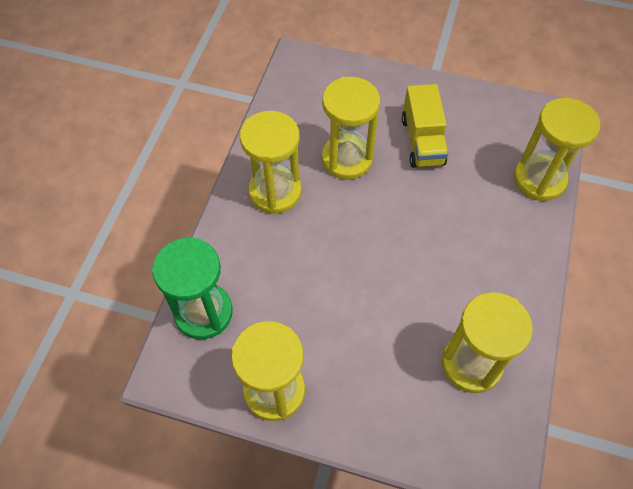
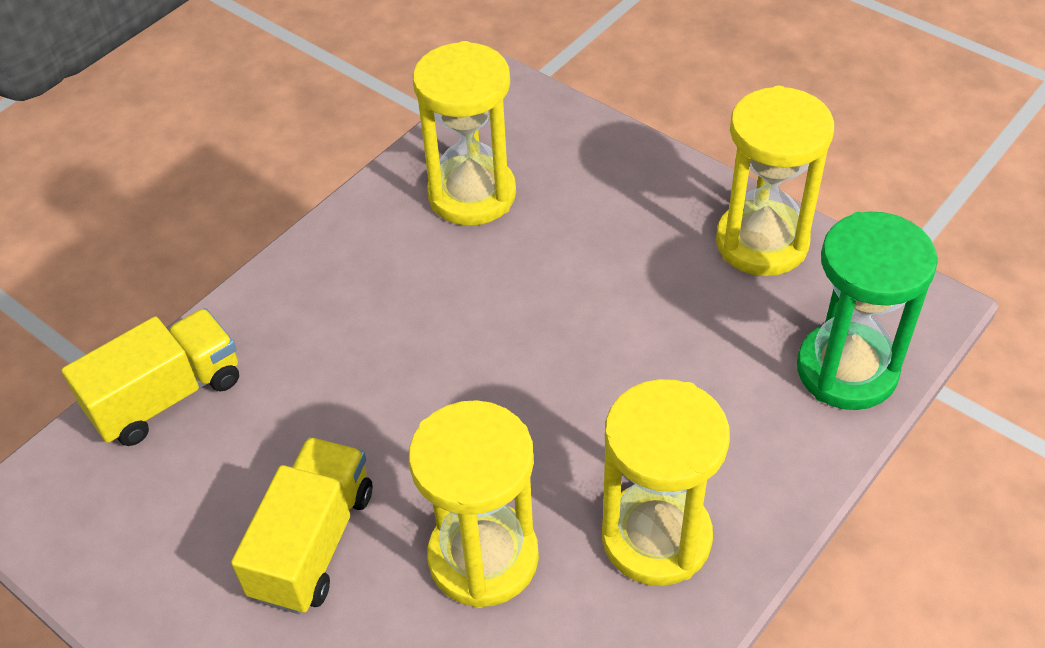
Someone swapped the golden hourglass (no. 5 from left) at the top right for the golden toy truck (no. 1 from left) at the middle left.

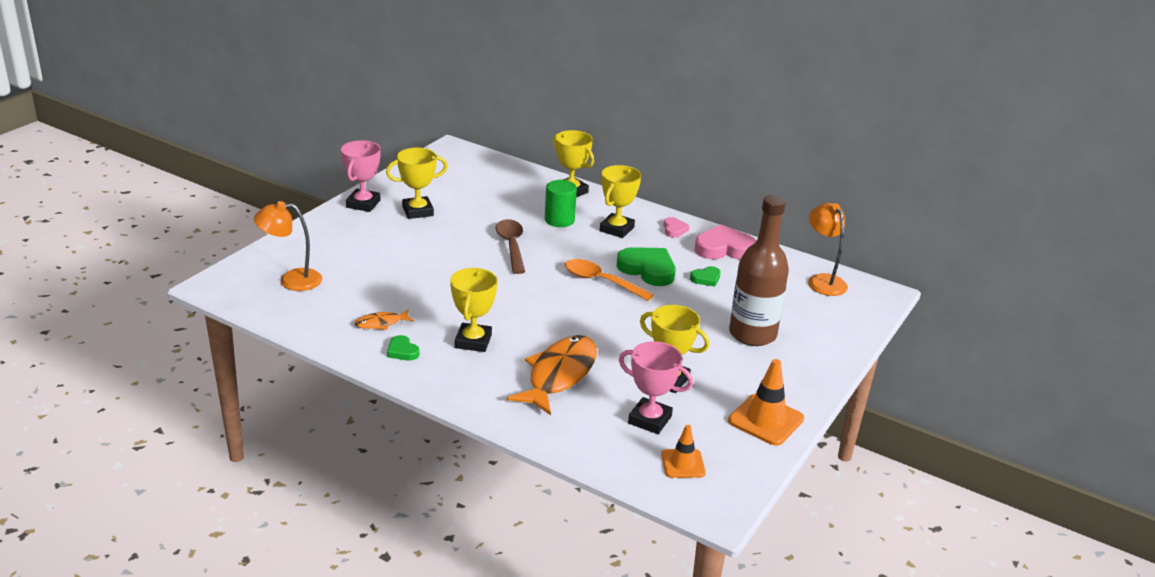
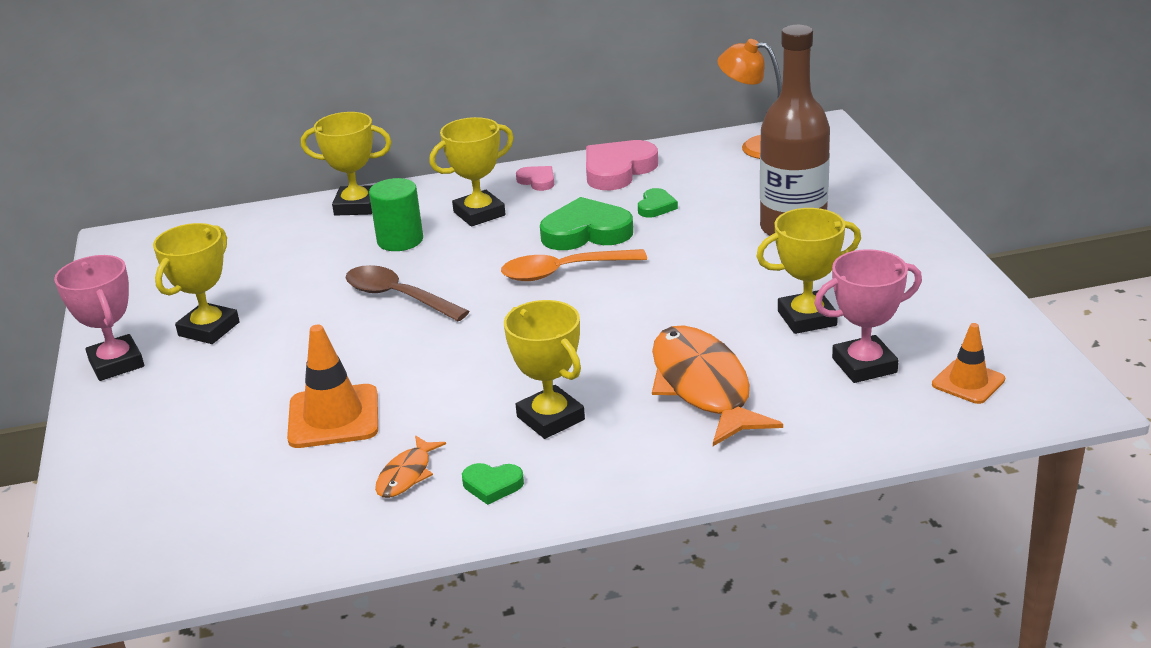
Someone carried the orange traffic cone (no. 2 from left in the first image) from the bottom centre to the middle left. Someone rotated the golden trophy (no. 4 from left in the first image) at the centre by 75 degrees clockwise. Someone took away the orange desk lamp (no. 1 from left) at the middle left.

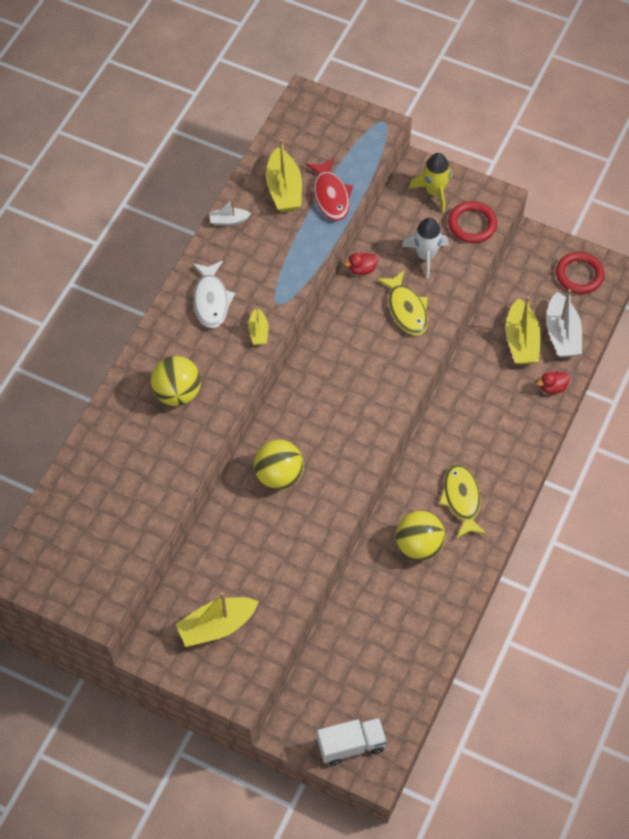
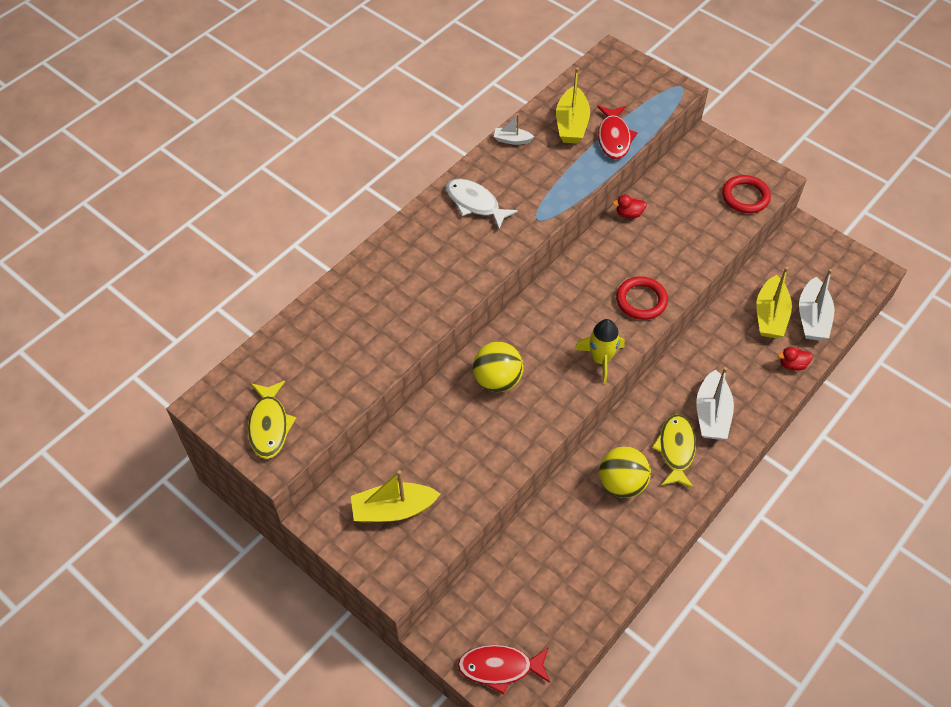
Someone carried the golden fish figure (no. 1 from left) from the centre to the middle left. Someone rotated the pure white fish figure at the centre by 120 degrees clockwise. Someone swapped the pure white toy truck at the bottom centre for the scarlet fish figure (no. 1 from left) at the bottom centre. Someone carried the golden spaceship from the top right to the centre. Someone carried the scarlet hoop (no. 2 from left in the first image) from the top right to the middle right. Someone put down the pure white sailboat (no. 2 from left) at the middle right. Someone took away the golden sphere (no. 1 from left) at the middle left. Someone took away the golden sailboat (no. 2 from left) at the centre. Someone took away the pure white spaceship at the top right.

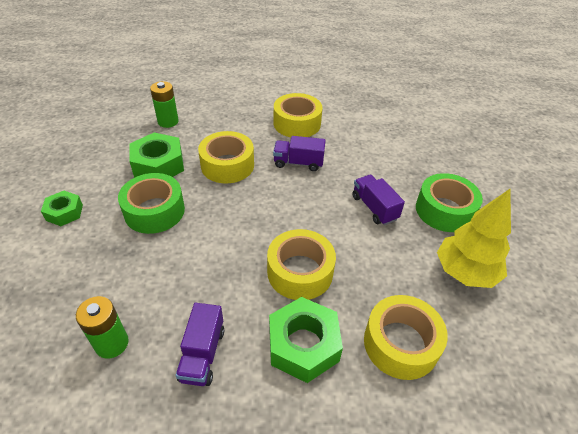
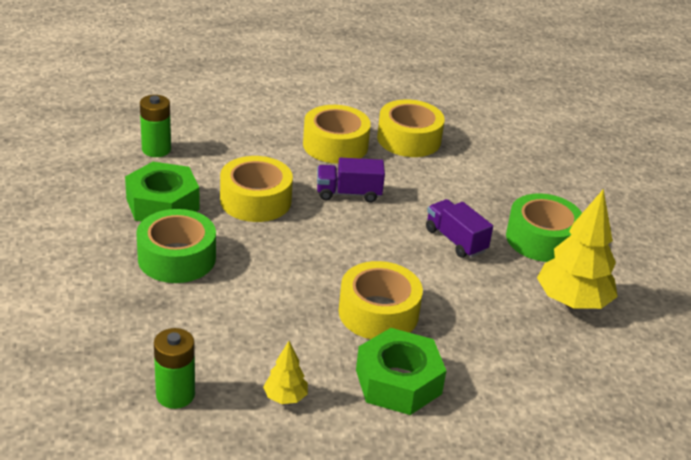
Someone swapped the purple toy truck (no. 1 from left) at the bottom centre for the golden toy tree (no. 1 from left) at the bottom centre. Someone carried the golden tape (no. 4 from left) from the bottom right to the top centre. Someone took away the emerald nut (no. 1 from left) at the middle left.

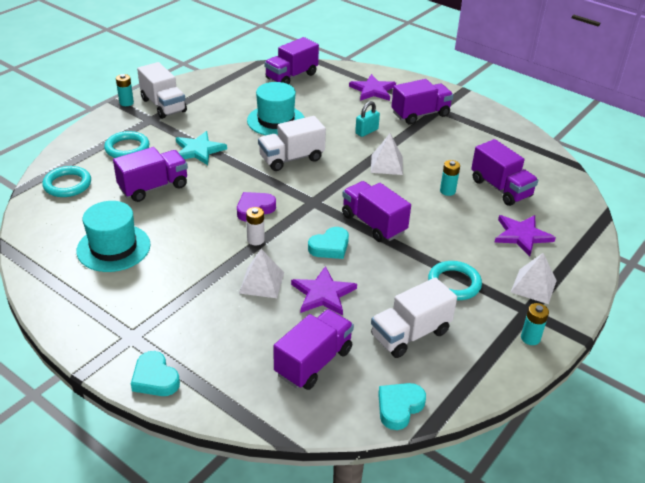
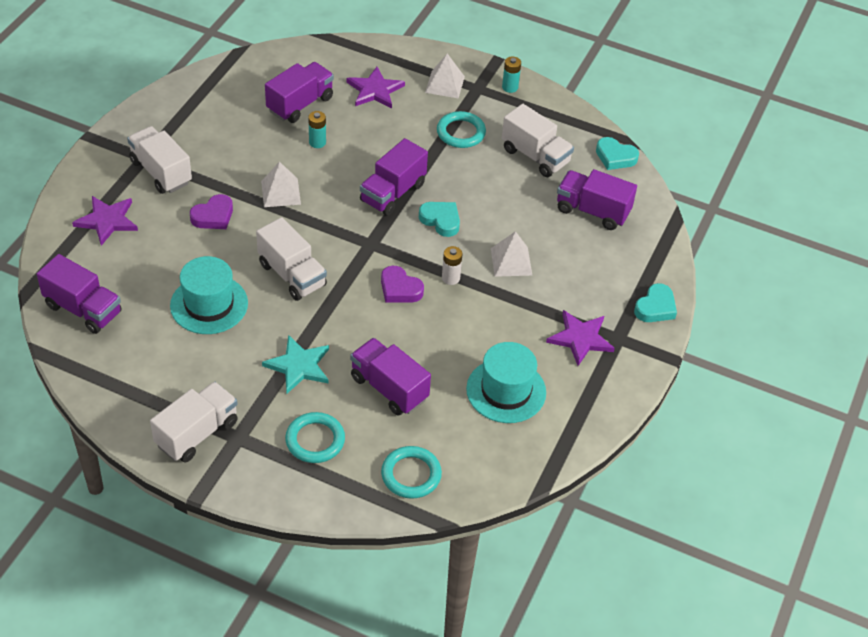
Someone repainted the purple toy truck (no. 5 from left) at the top centre, which became the pure white toy truck (no. 1 from left) at the top left. Someone swapped the teal small lock at the top centre for the purple love heart (no. 1 from left) at the top left. Someone carried the purple star shape (no. 1 from left in the first image) from the centre to the middle right. Someone took away the teal battery (no. 1 from left) at the top left.

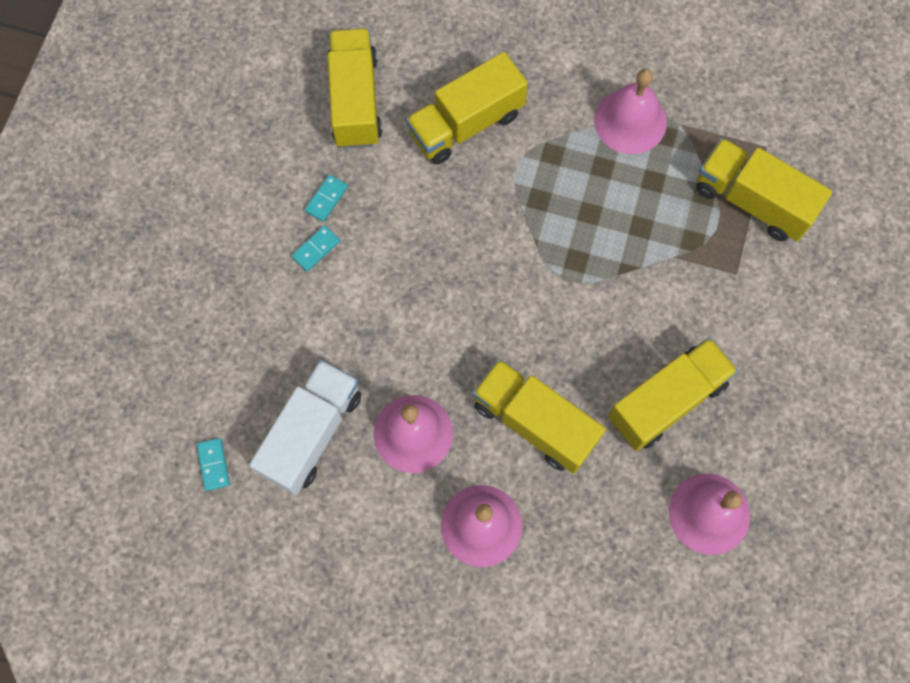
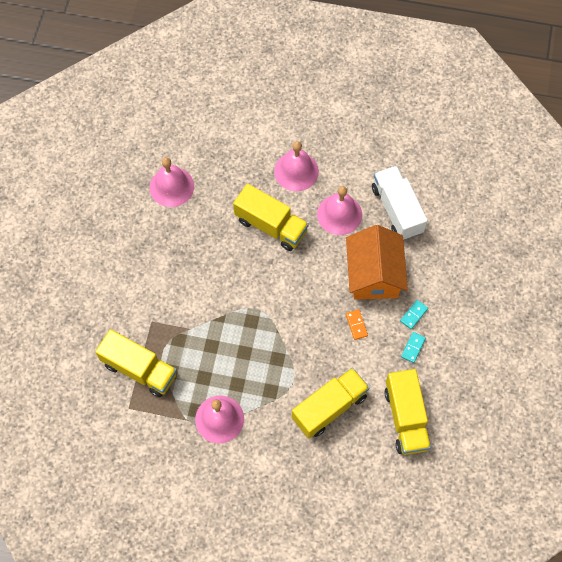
Someone put down the orange cottage at the middle right. Someone put down the orange domino at the centre. Someone rotated the pure white toy truck at the centre by 135 degrees clockwise. Someone took away the teal domino (no. 1 from left) at the bottom left. Someone took away the golden toy truck (no. 4 from left) at the middle right.

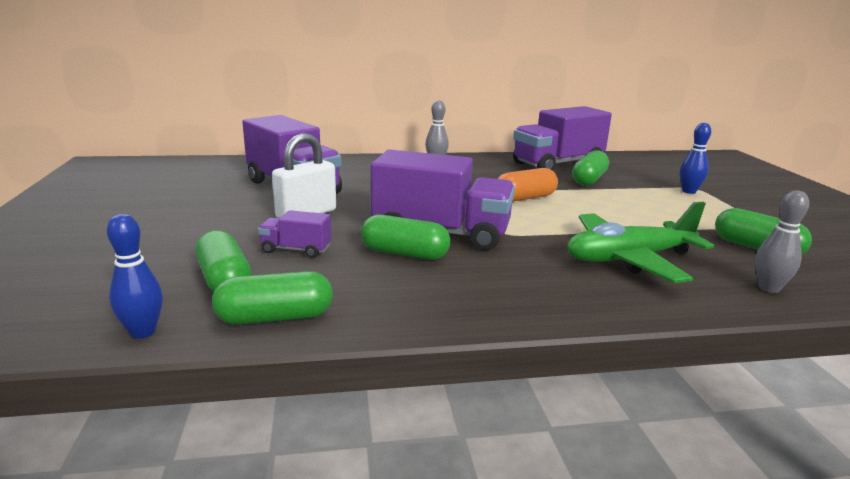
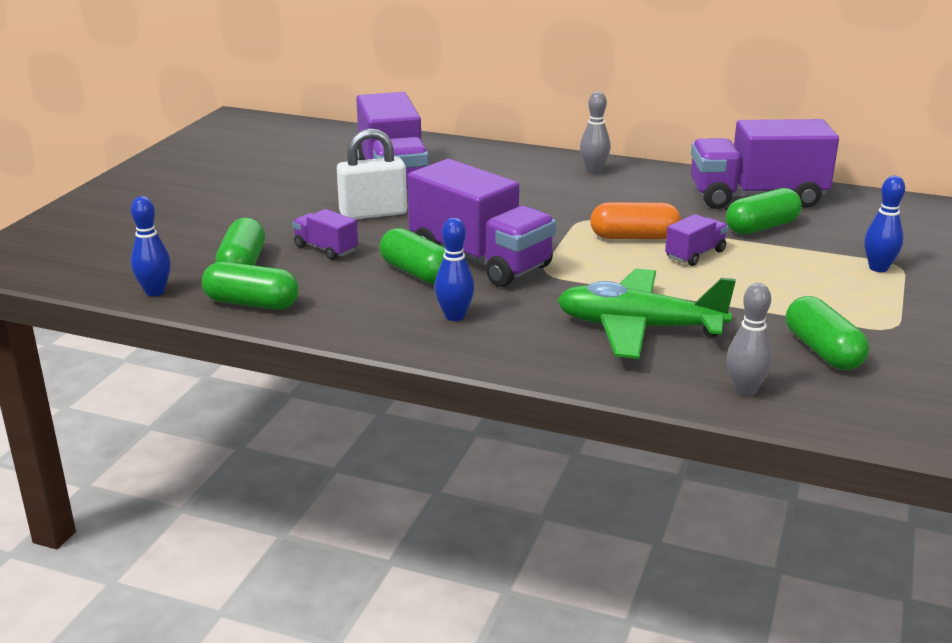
Someone put down the royal blue bowling pin (no. 2 from left) at the centre. Someone put down the purple toy truck (no. 4 from left) at the middle right.

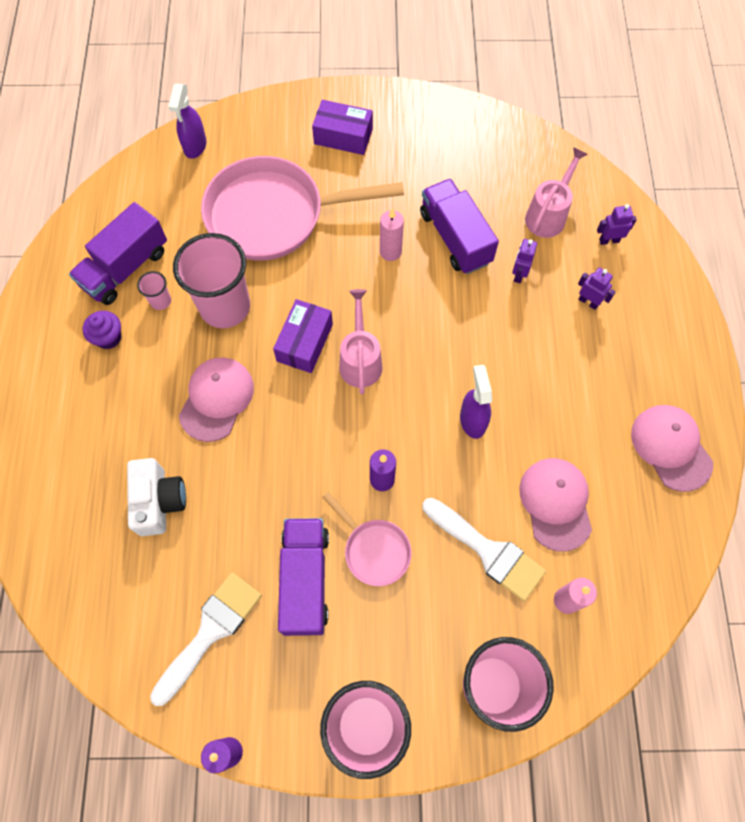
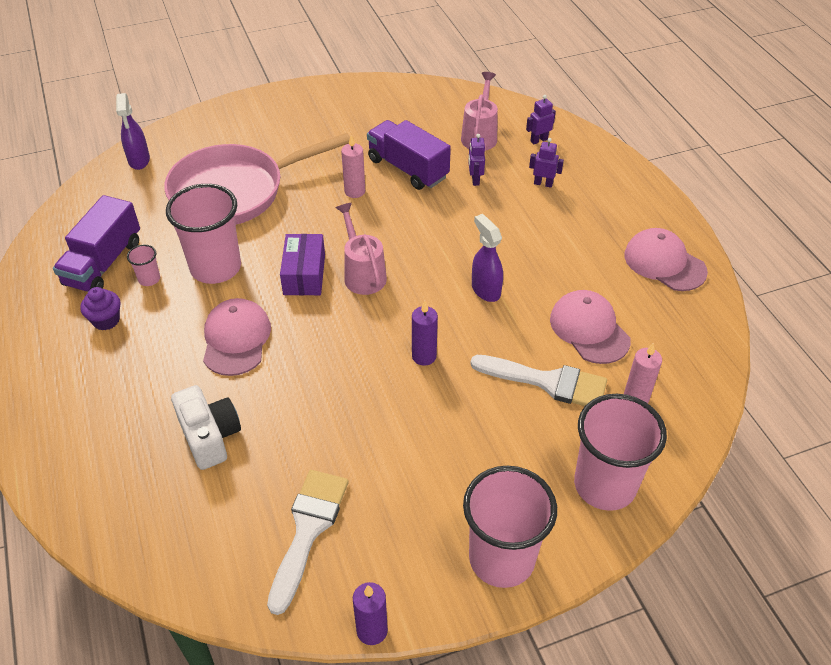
Someone took away the purple toy truck (no. 2 from left) at the bottom centre. Someone took away the purple box (no. 2 from left) at the top centre. Someone took away the rosy skillet (no. 2 from left) at the centre.

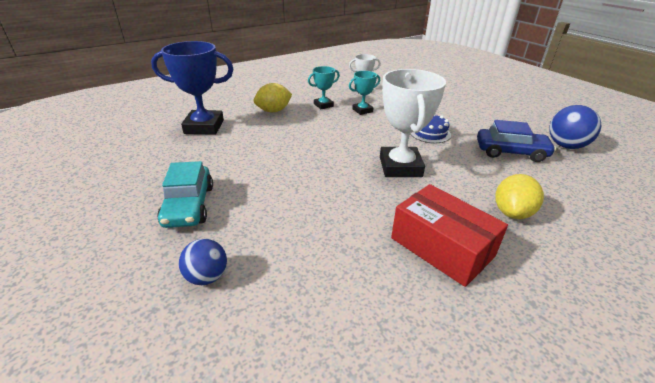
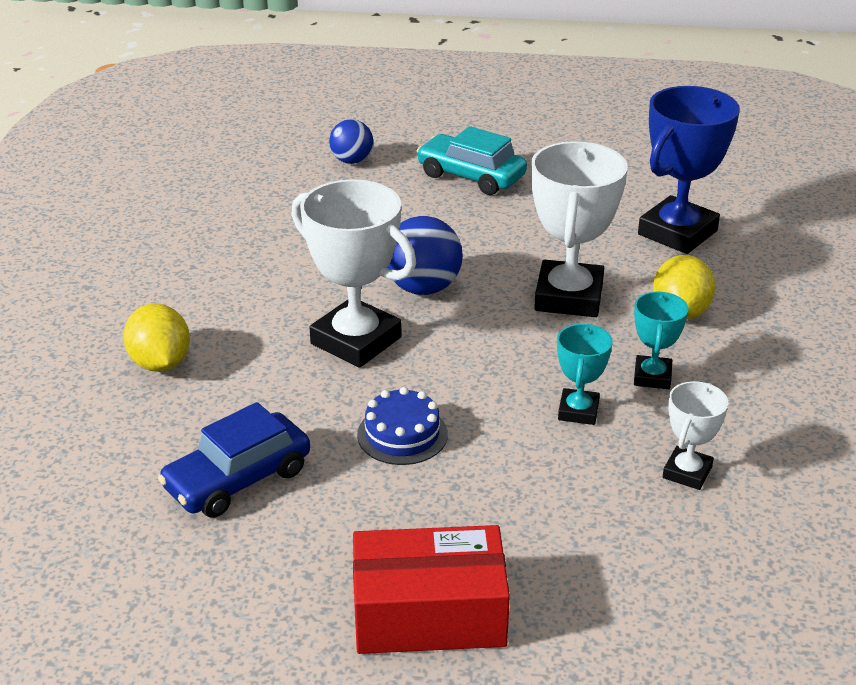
Someone carried the scarlet box from the middle right to the bottom centre. Someone carried the royal blue sphere (no. 2 from left) from the top right to the centre. Someone put down the pure white trophy (no. 2 from left) at the middle right.

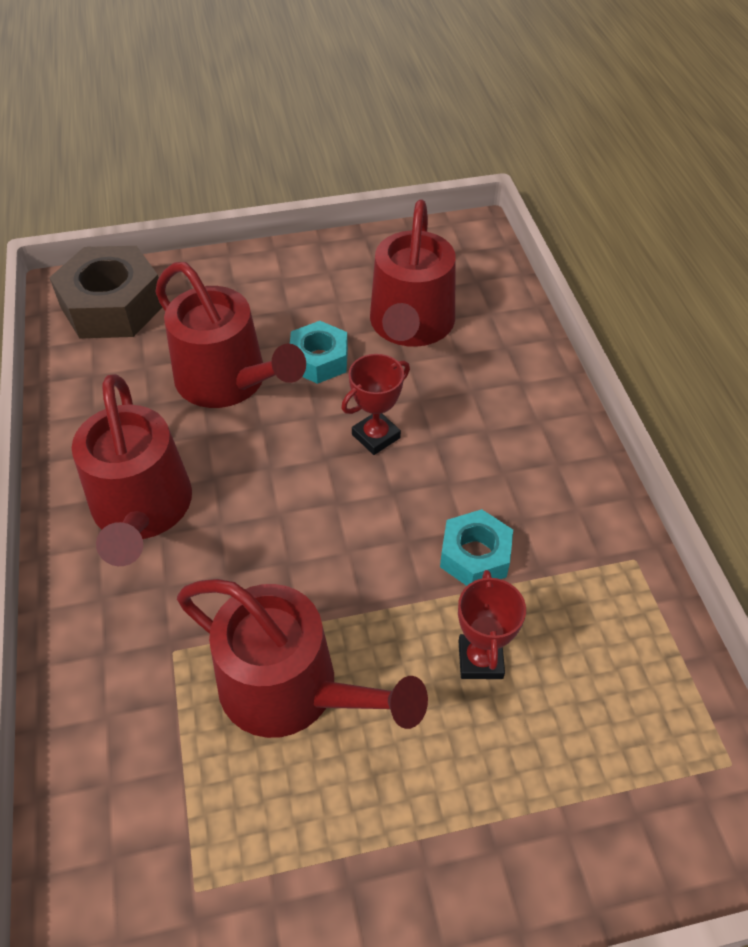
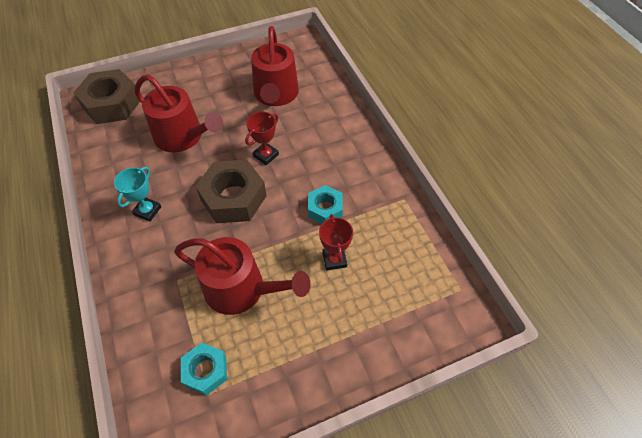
Someone swapped the scarlet watering can (no. 1 from left) at the middle left for the teal trophy at the middle left. Someone carried the teal nut (no. 1 from left) from the centre to the bottom left. Someone put down the brown nut (no. 2 from left) at the centre.

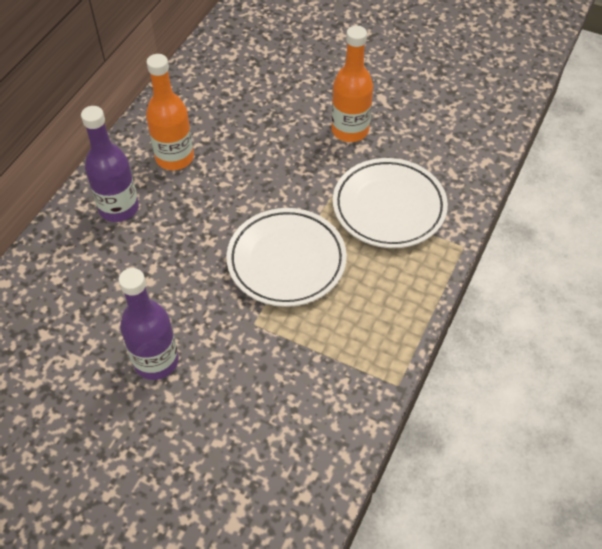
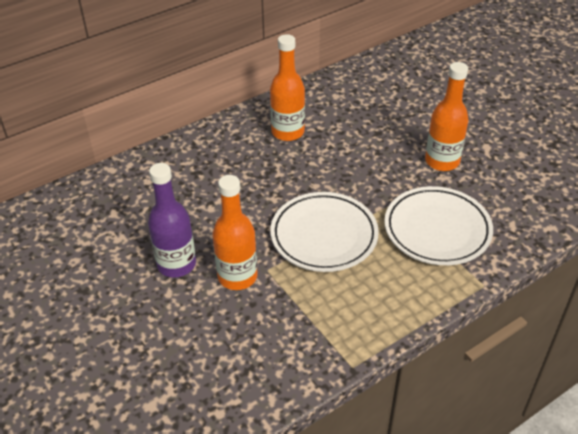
Someone put down the orange bottle (no. 1 from left) at the centre. Someone took away the purple bottle (no. 1 from left) at the top left.

